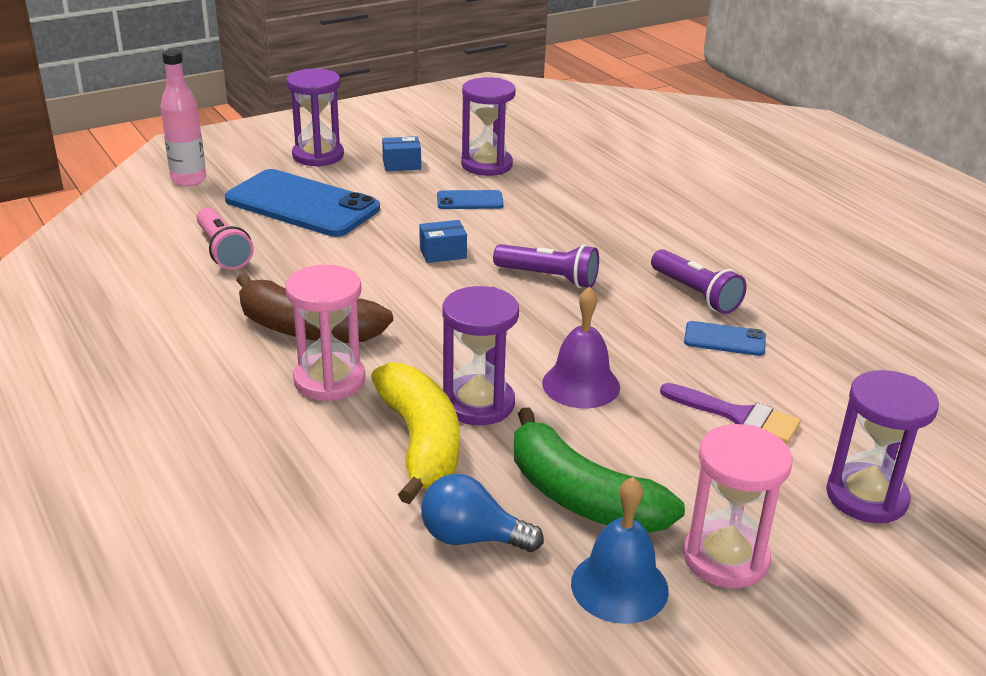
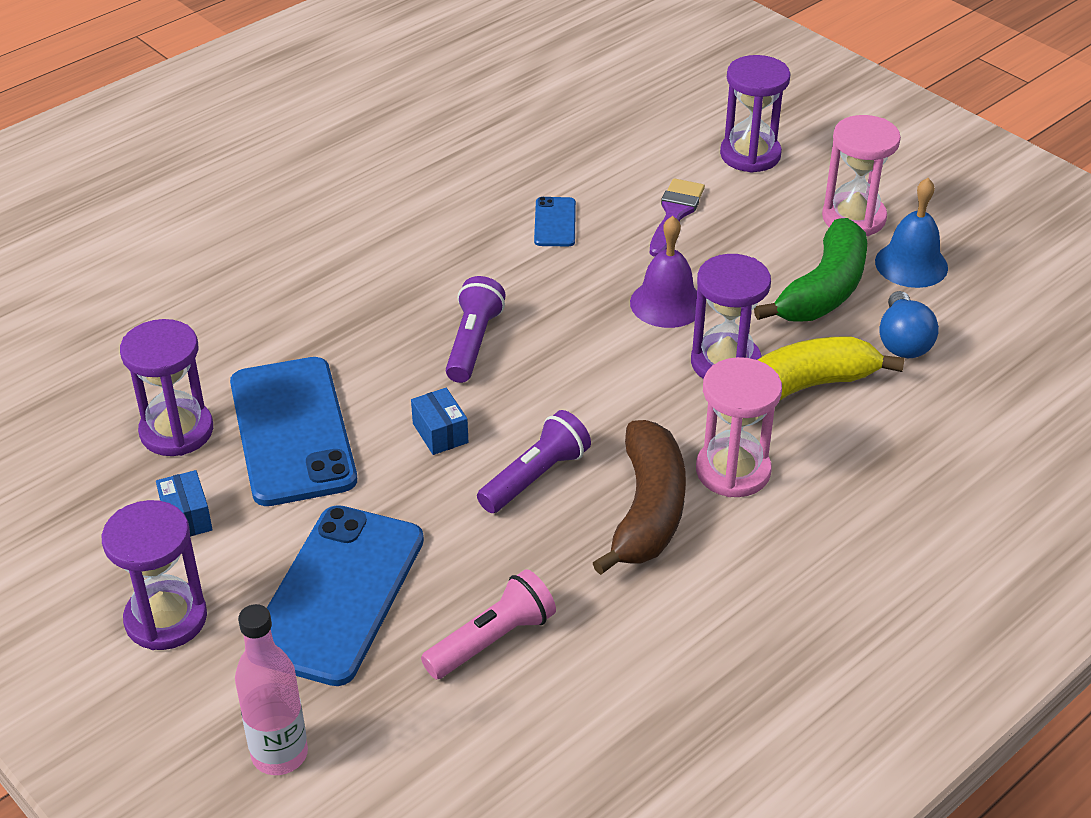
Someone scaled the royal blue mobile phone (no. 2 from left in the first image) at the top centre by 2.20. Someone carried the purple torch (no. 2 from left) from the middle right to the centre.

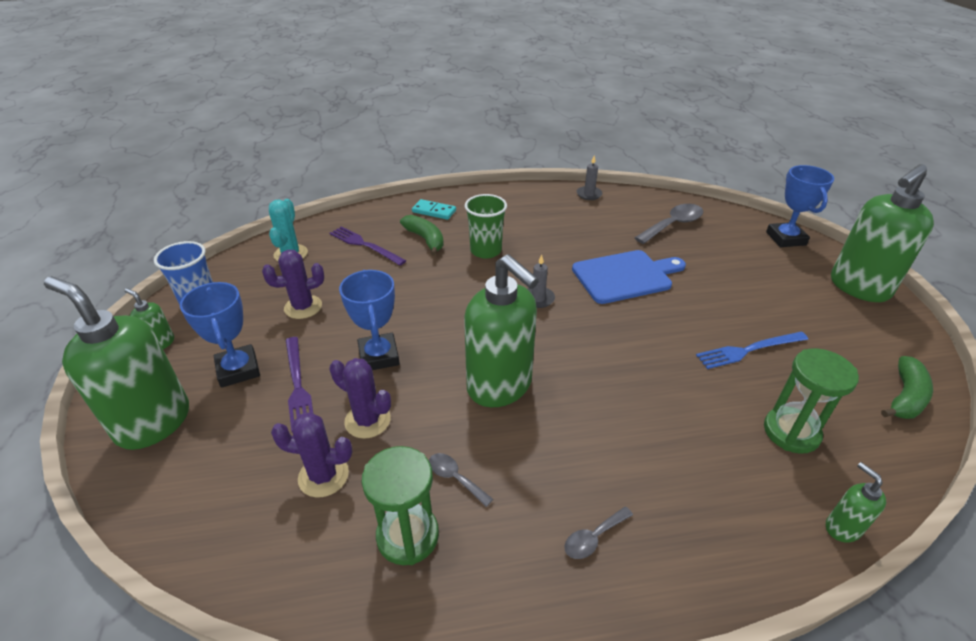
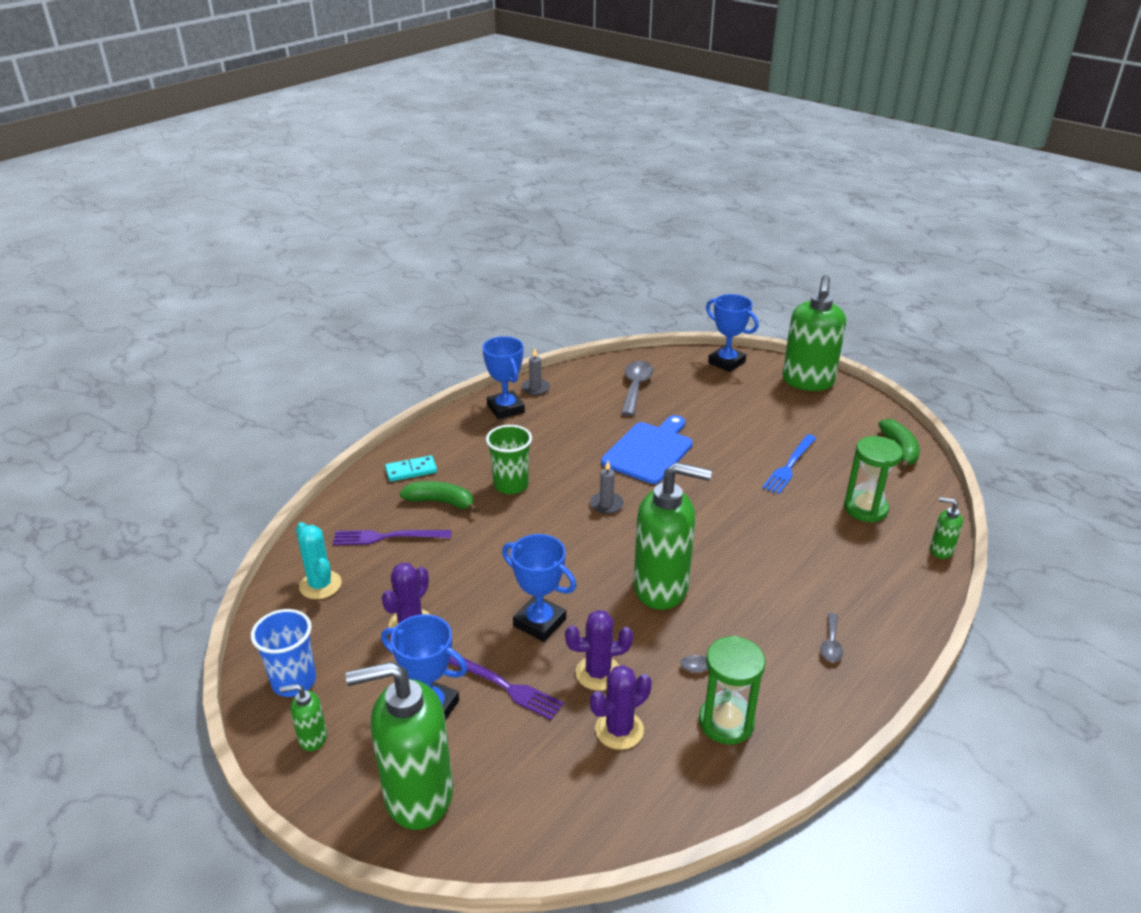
Someone put down the royal blue trophy (no. 2 from left) at the centre.

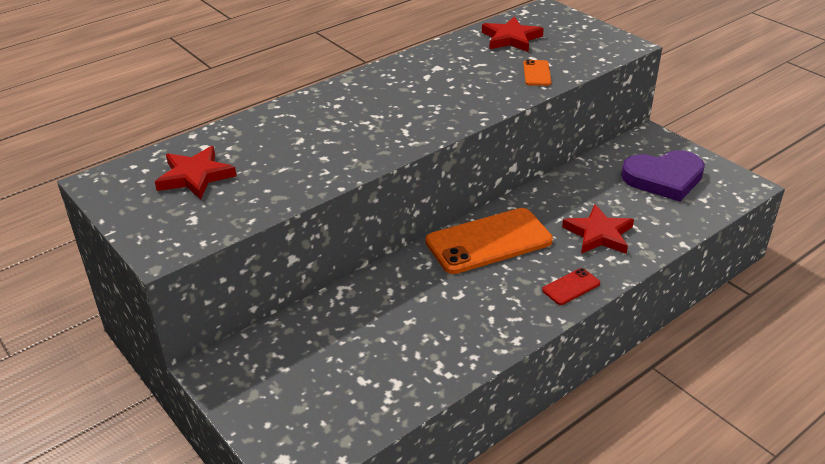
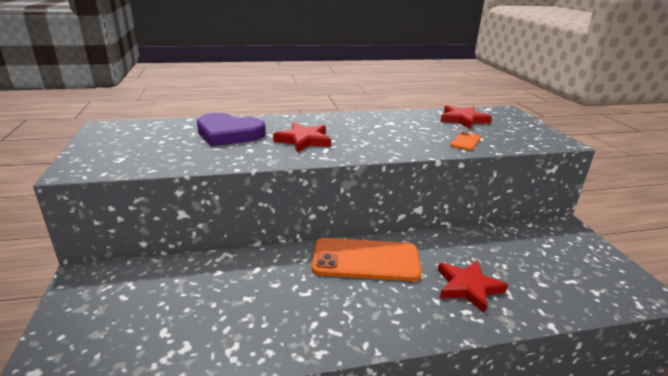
Someone carried the purple love heart from the middle right to the centre. Someone carried the scarlet star shape (no. 1 from left) from the middle left to the centre. Someone took away the scarlet mobile phone at the middle right.

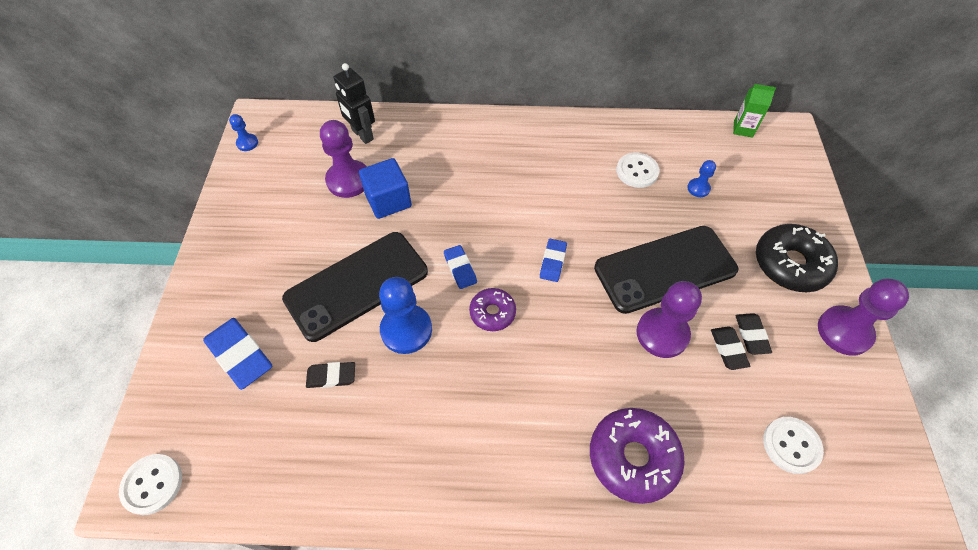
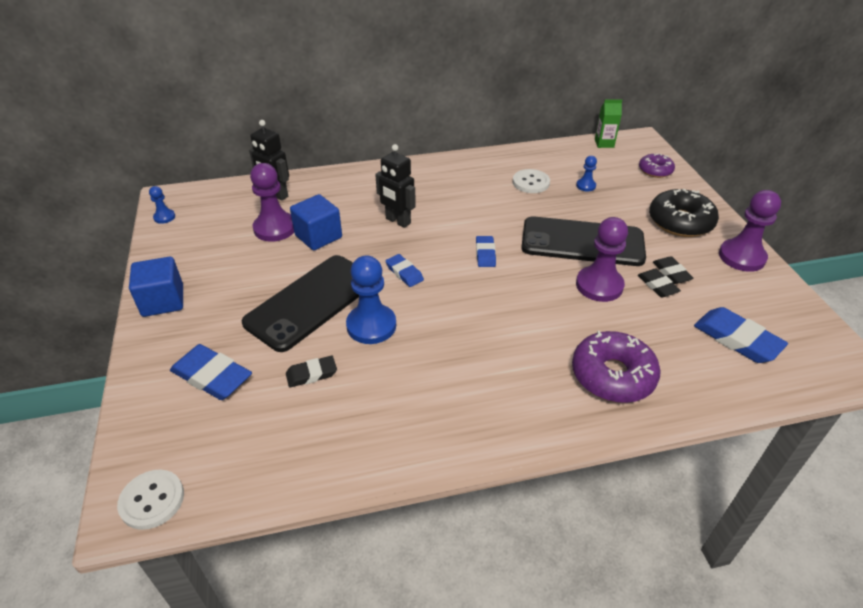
Someone put down the royal blue solid cube (no. 1 from left) at the middle left. Someone put down the black robot (no. 2 from left) at the top centre. Someone rotated the black mobile phone (no. 2 from left) at the middle right by 45 degrees clockwise. Someone carried the purple doughnut (no. 1 from left in the first image) from the centre to the top right. Someone swapped the pure white sewing button (no. 3 from left) at the bottom right for the royal blue eraser (no. 4 from left) at the middle right.

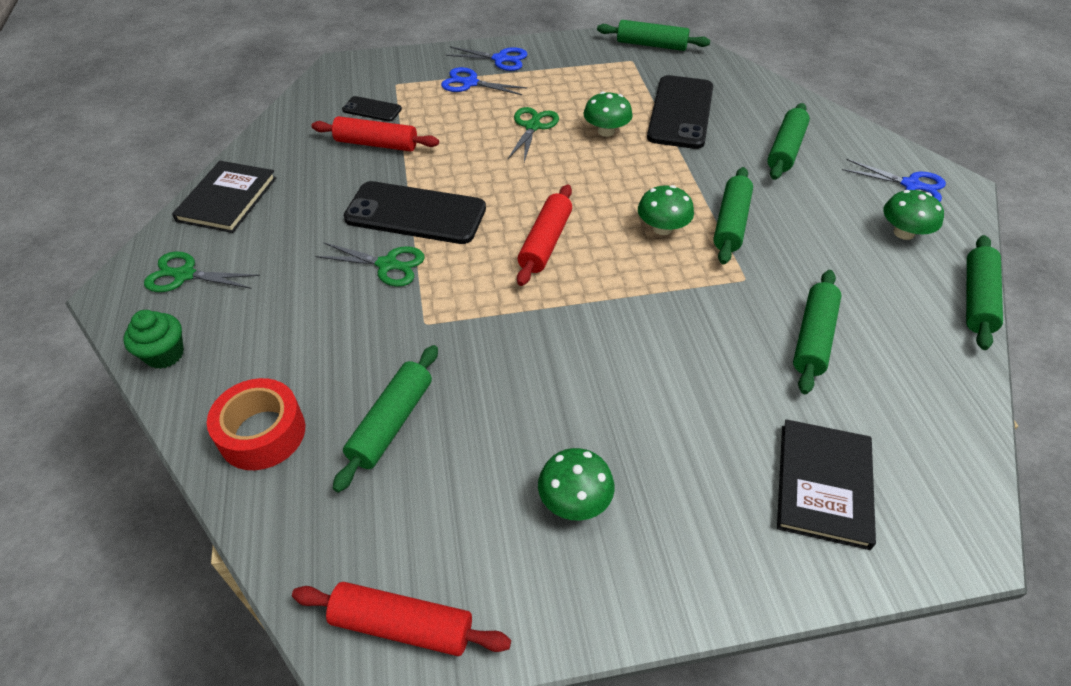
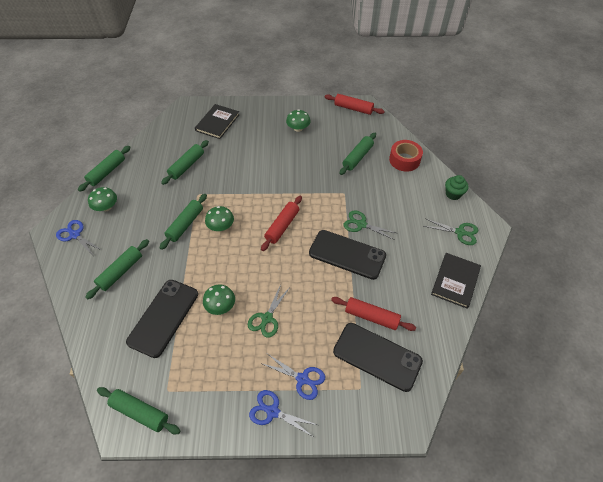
Someone scaled the black mobile phone (no. 1 from left in the first image) at the top centre by 2.06.

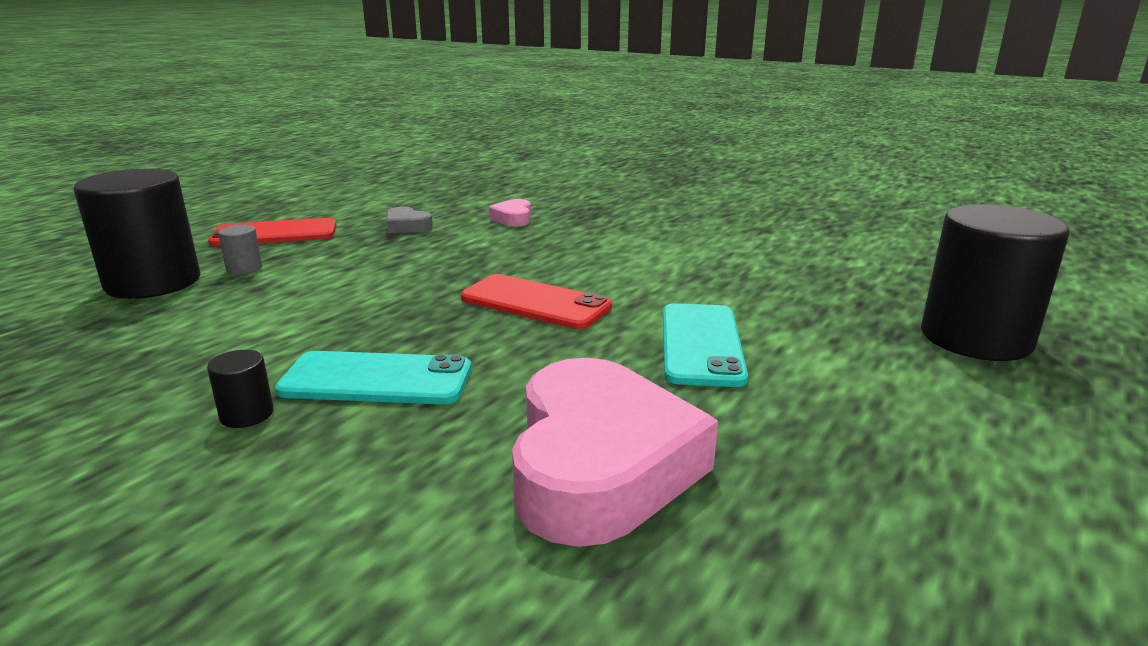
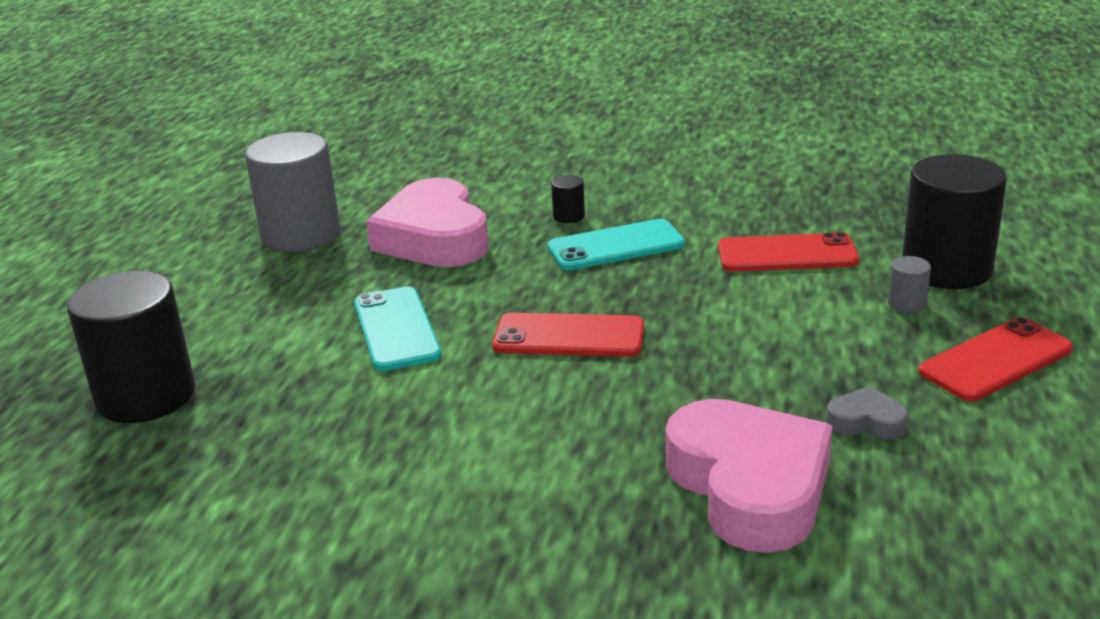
Someone put down the gray cylinder shape (no. 1 from left) at the top left. Someone carried the black cylinder shape (no. 2 from left) from the middle left to the top centre. Someone scaled the rosy love heart (no. 1 from left in the first image) at the top centre by 2.31. Someone put down the scarlet mobile phone (no. 2 from left) at the middle right.

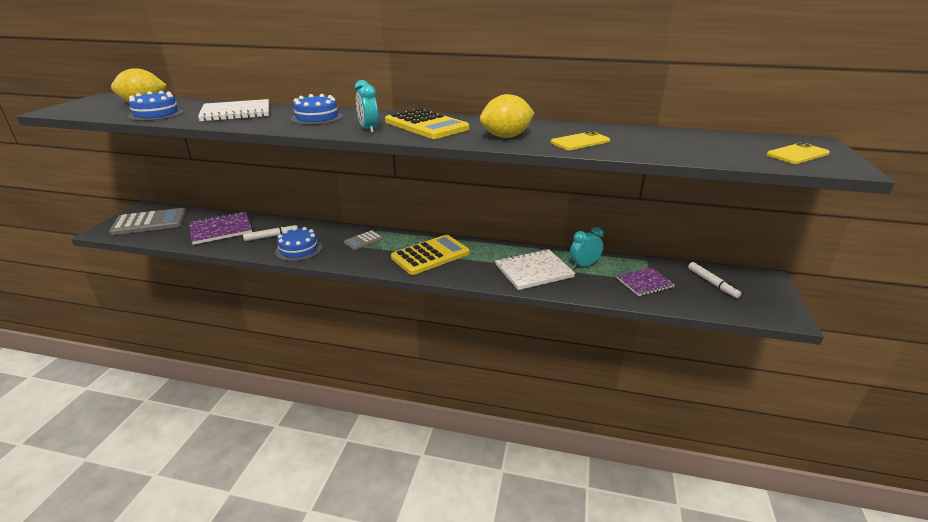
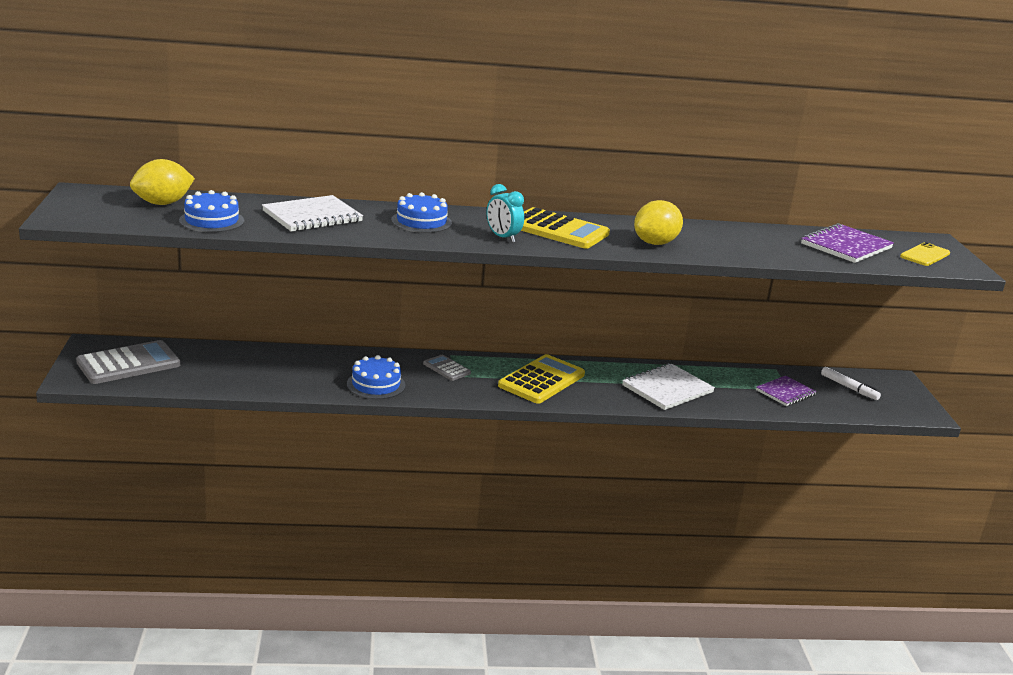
Someone rotated the gray pocket calculator (no. 2 from left) at the centre by 105 degrees clockwise. Someone carried the purple notepad (no. 1 from left in the first image) from the middle left to the middle right. Someone took away the pure white marker pen (no. 1 from left) at the middle left. Someone took away the golden mobile phone (no. 1 from left) at the top centre. Someone took away the teal bedside clock (no. 2 from left) at the centre.

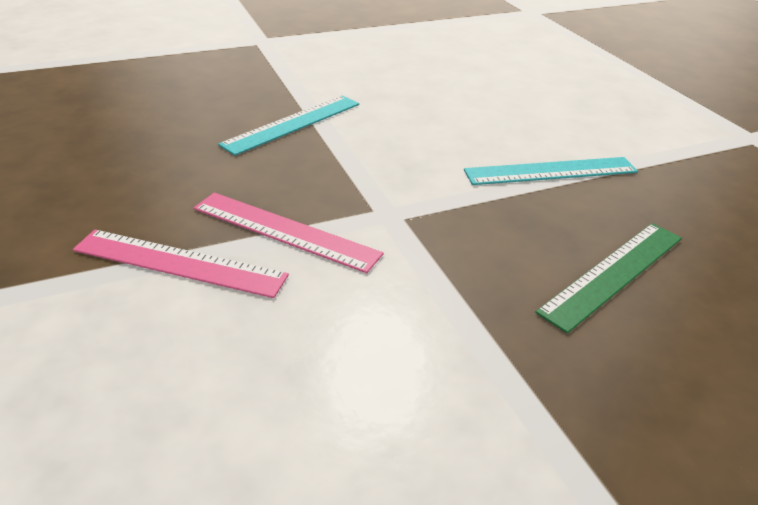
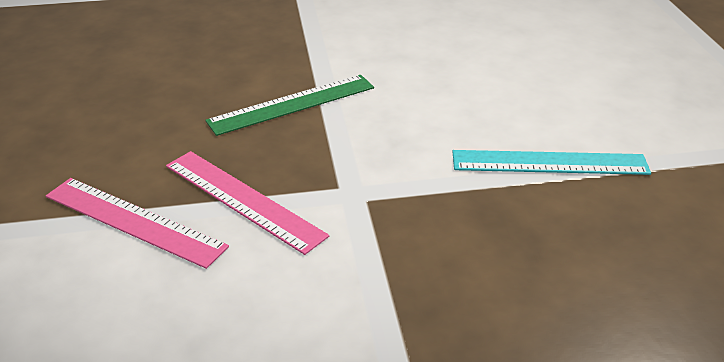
Someone carried the emerald ruler from the middle right to the top centre. Someone took away the teal ruler (no. 1 from left) at the top centre.

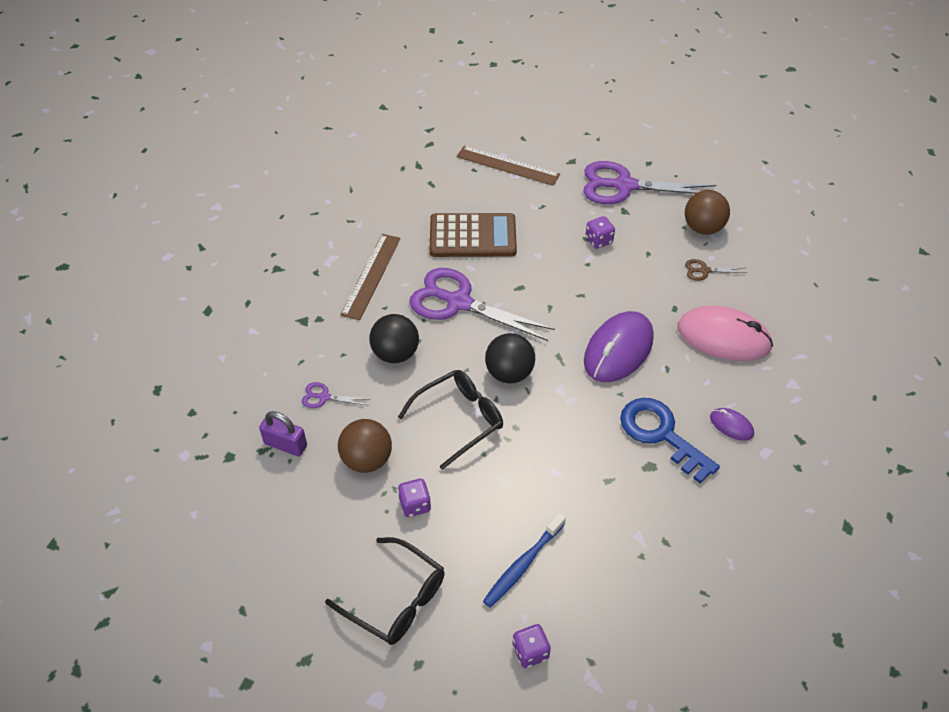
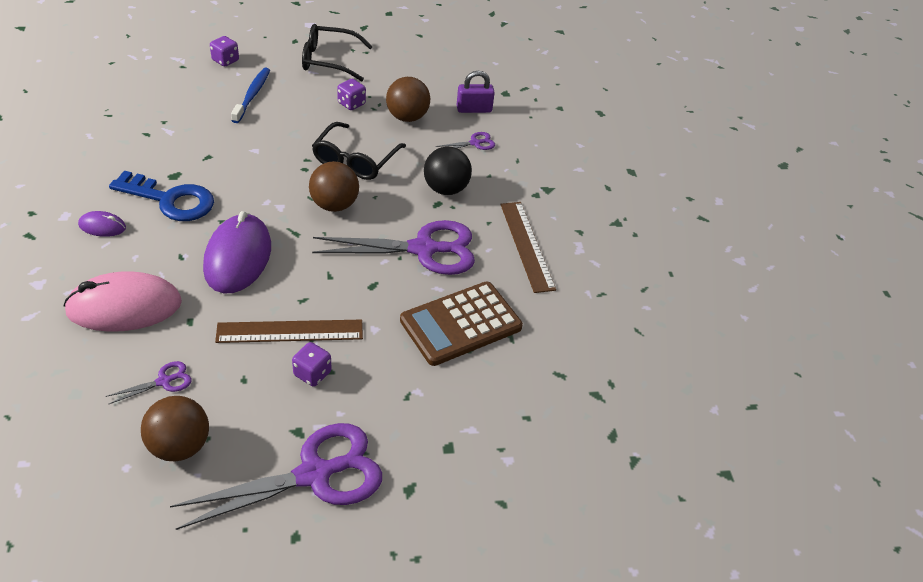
Someone repainted the brown shears at the middle right, which became the purple shears (no. 1 from left) at the middle left. Someone carried the brown ruler (no. 2 from left in the first image) from the top centre to the middle left. Someone repainted the black sphere (no. 2 from left) at the centre, which became the brown sphere (no. 2 from left) at the top centre.

